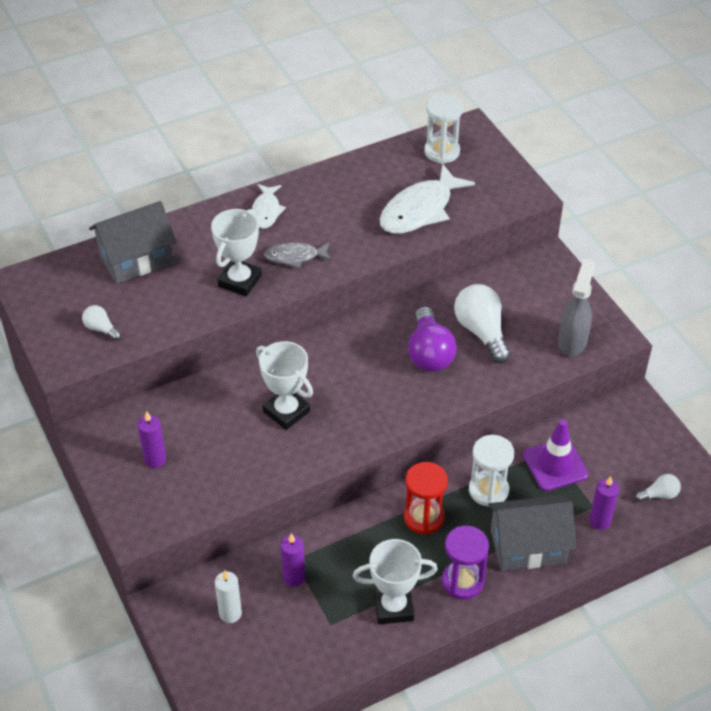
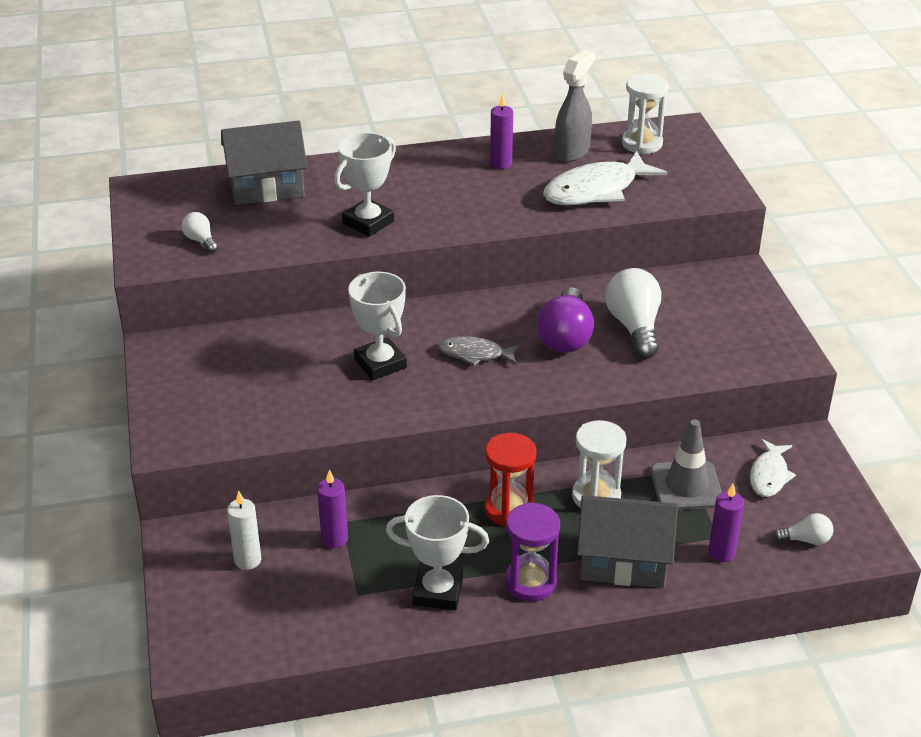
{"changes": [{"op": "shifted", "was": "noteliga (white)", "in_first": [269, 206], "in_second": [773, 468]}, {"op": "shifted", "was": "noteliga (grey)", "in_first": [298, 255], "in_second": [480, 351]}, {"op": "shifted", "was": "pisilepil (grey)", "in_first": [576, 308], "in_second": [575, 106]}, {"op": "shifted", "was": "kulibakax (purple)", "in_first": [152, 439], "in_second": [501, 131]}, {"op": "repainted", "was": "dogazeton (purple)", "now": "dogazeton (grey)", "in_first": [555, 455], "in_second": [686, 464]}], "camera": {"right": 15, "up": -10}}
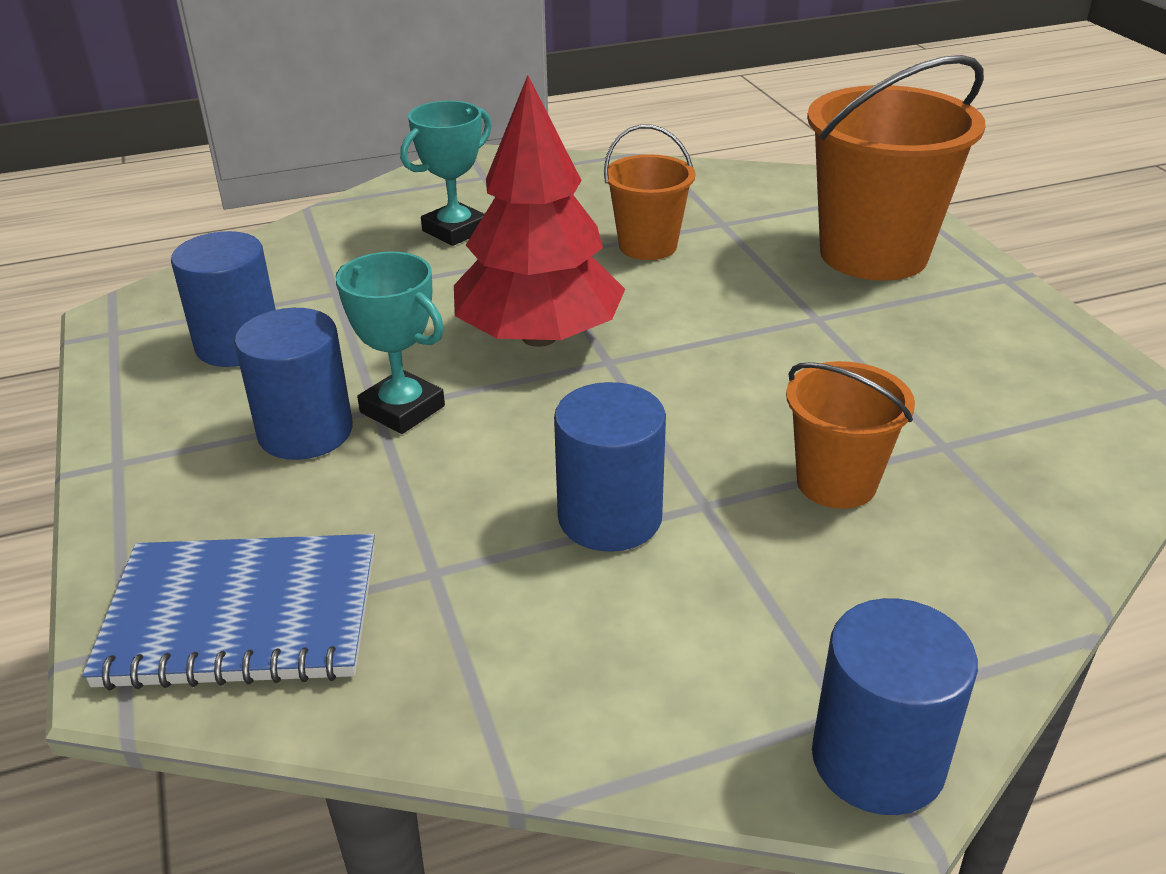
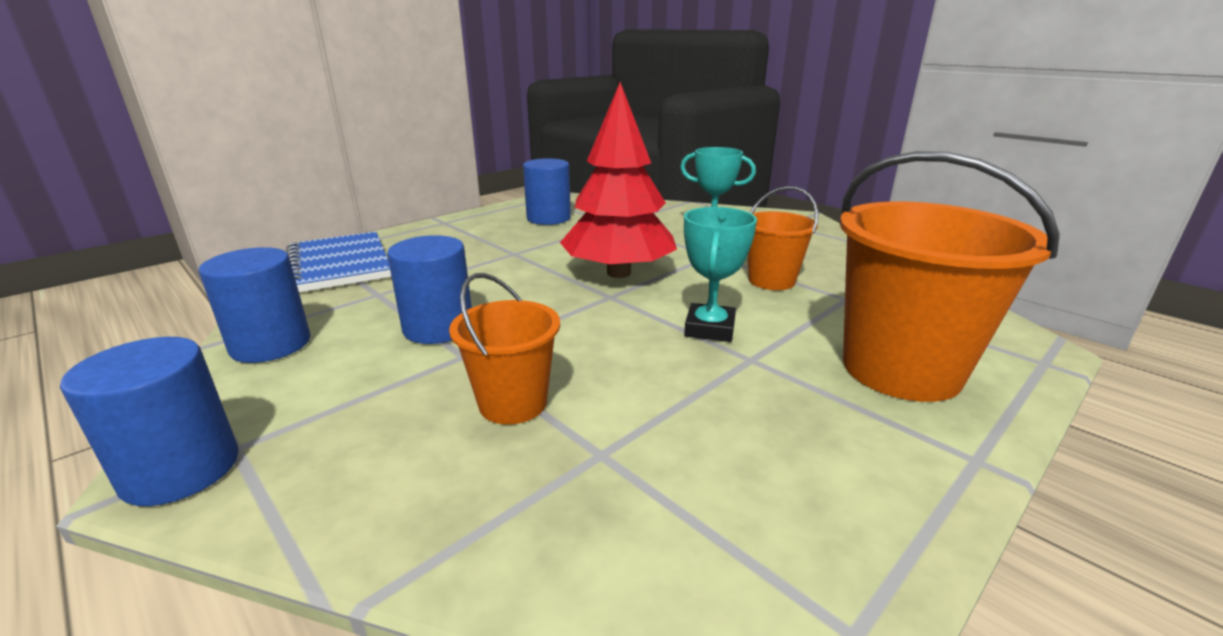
{"changes": [{"op": "shifted", "was": "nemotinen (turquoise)", "in_first": [390, 342], "in_second": [720, 274]}, {"op": "shifted", "was": "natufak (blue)", "in_first": [293, 384], "in_second": [255, 305]}], "camera": {"right": 65, "up": -10}}
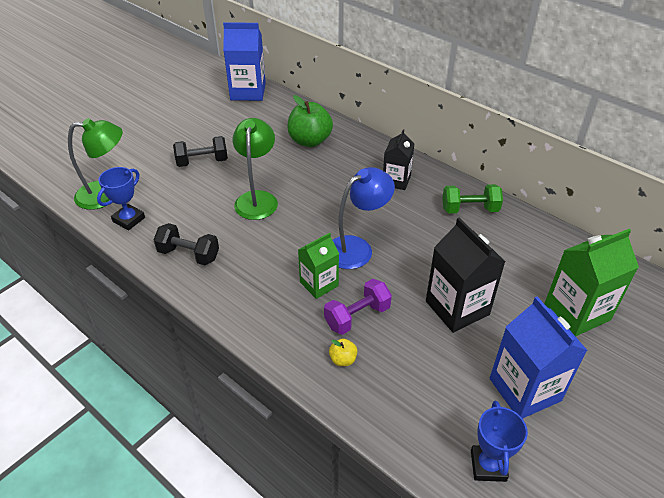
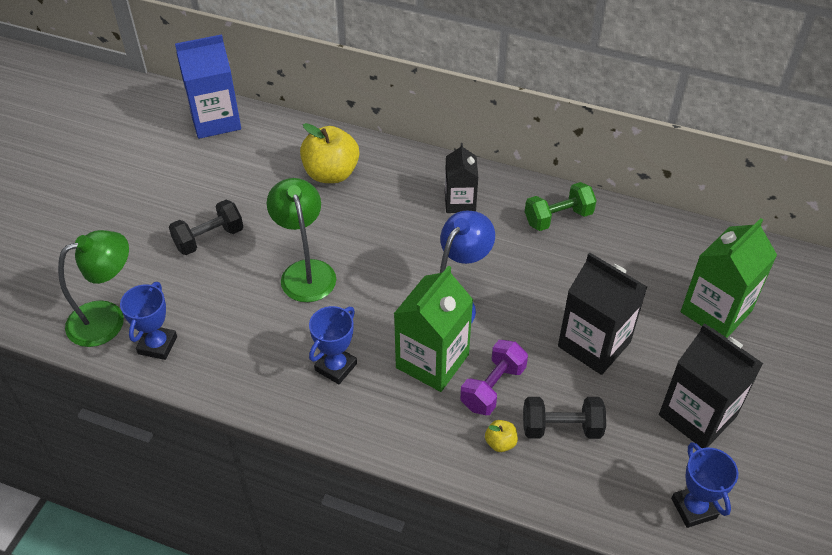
{"changes": [{"op": "repainted", "was": "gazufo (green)", "now": "gazufo (yellow)", "in_first": [310, 121], "in_second": [329, 153]}, {"op": "shifted", "was": "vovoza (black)", "in_first": [186, 244], "in_second": [564, 418]}, {"op": "scaled", "was": "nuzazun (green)", "in_first": [318, 266], "in_second": [433, 328], "ratio": 1.59}, {"op": "repainted", "was": "nuzazun (blue)", "now": "nuzazun (black)", "in_first": [539, 357], "in_second": [711, 385]}, {"op": "new", "now": "nemotinen (blue)", "in_second": [333, 345]}], "camera": {"right": -20, "up": 5}}
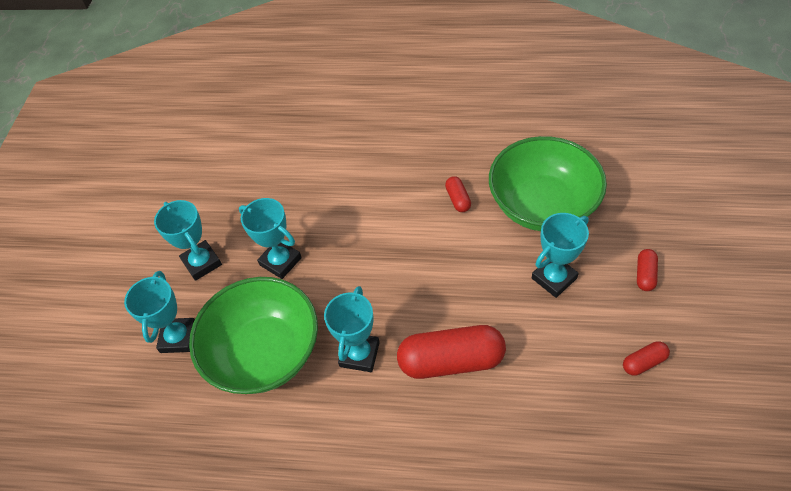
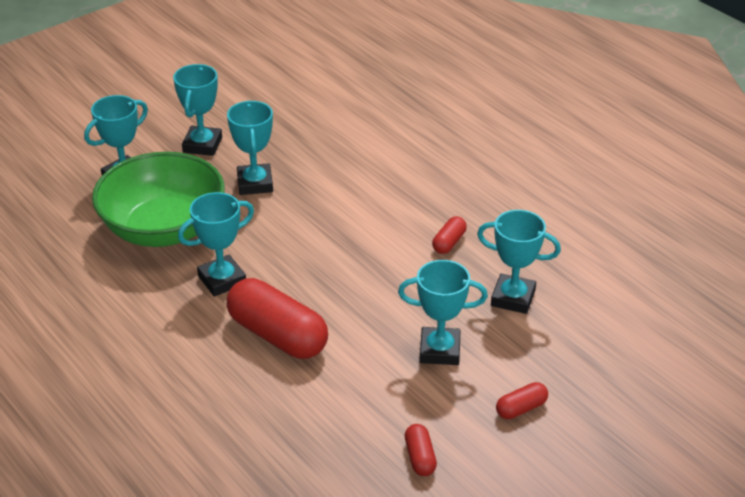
{"changes": [{"op": "swapped", "was": "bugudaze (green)", "now": "nemotinen (turquoise)", "in_first": [548, 183], "in_second": [519, 262]}, {"op": "rotated", "was": "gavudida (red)", "in_first": [646, 358], "in_second": [421, 450], "clockwise": 60}], "camera": {"right": 40, "up": -15}}
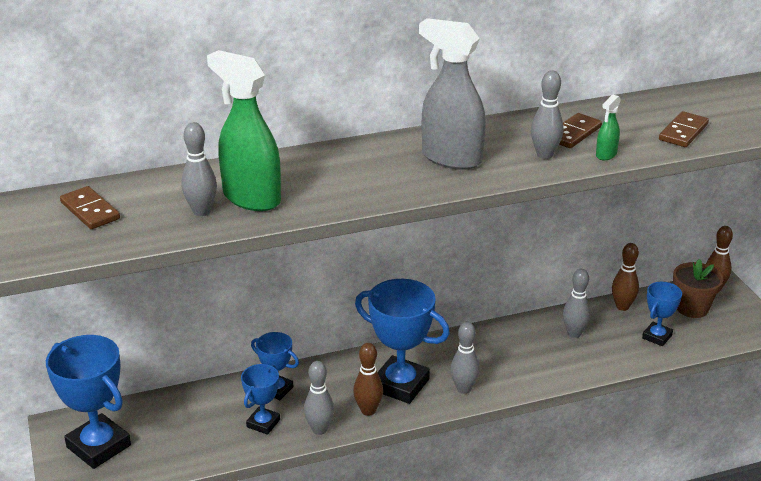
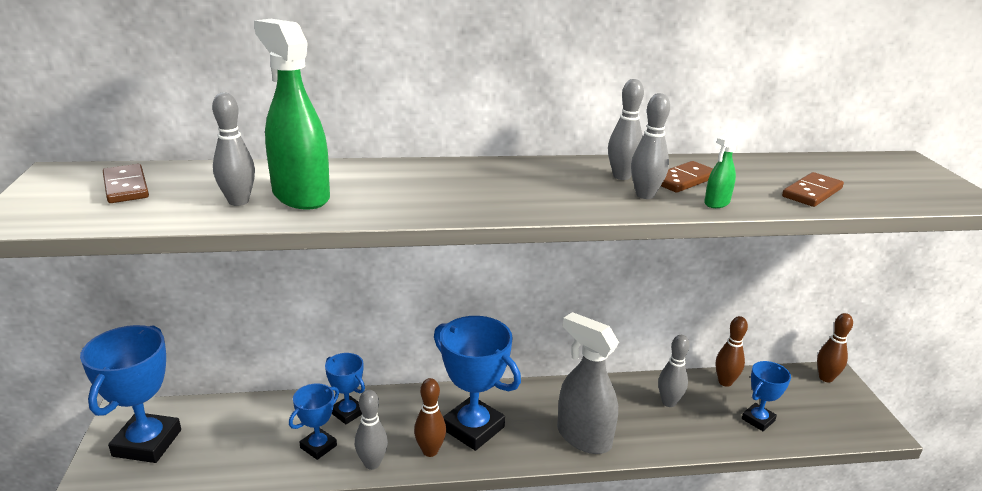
{"changes": [{"op": "shifted", "was": "pisilepil (grey)", "in_first": [452, 94], "in_second": [588, 383]}, {"op": "gone", "was": "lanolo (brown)", "in_first": [698, 288]}, {"op": "shifted", "was": "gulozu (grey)", "in_first": [465, 358], "in_second": [626, 129]}, {"op": "rotated", "was": "nemotinen (blue)", "in_first": [88, 402], "in_second": [130, 394], "clockwise": 45}], "camera": {"right": 10, "up": -5}}
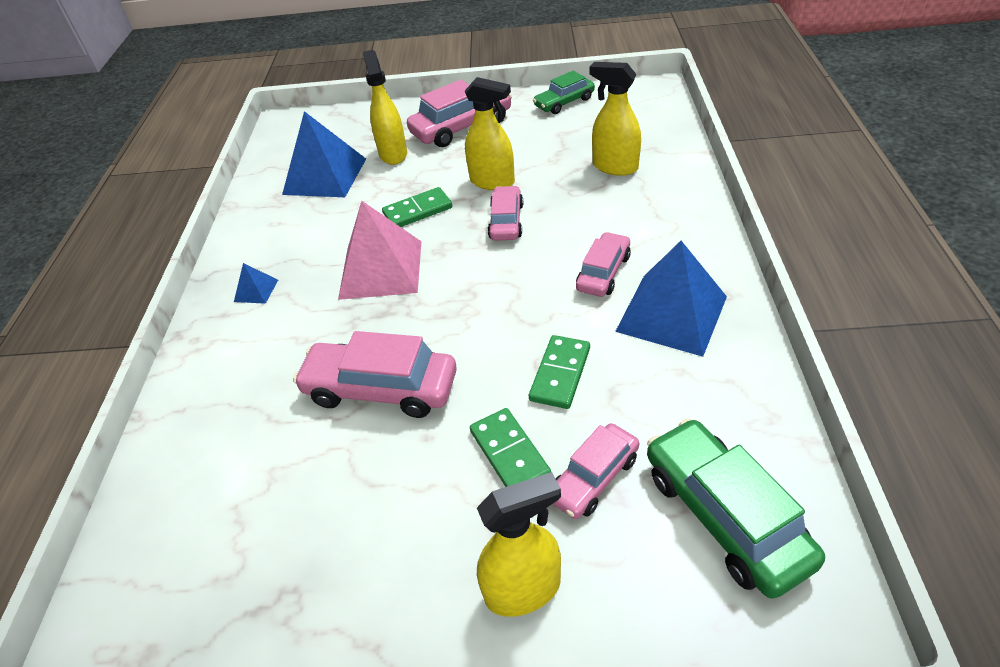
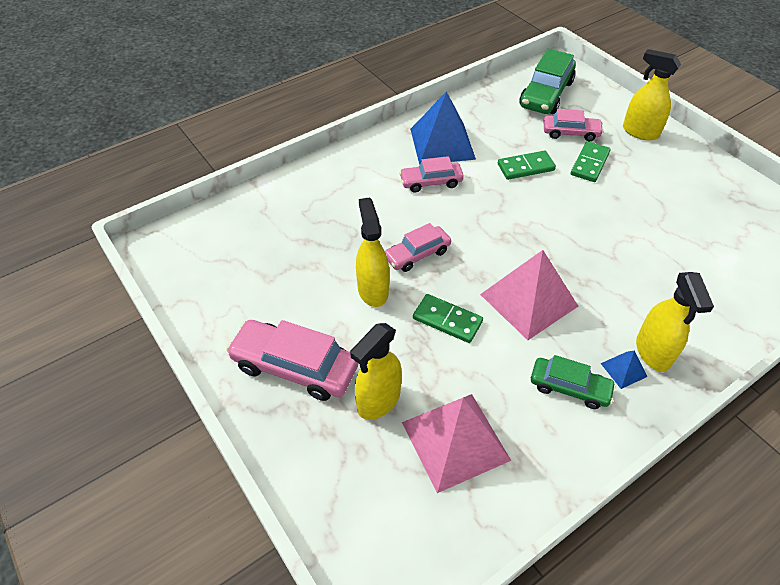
{"changes": [{"op": "shifted", "was": "pisilepil (yellow)", "in_first": [615, 119], "in_second": [675, 322]}, {"op": "shifted", "was": "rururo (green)", "in_first": [564, 92], "in_second": [573, 382]}, {"op": "repainted", "was": "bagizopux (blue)", "now": "bagizopux (pink)", "in_first": [324, 154], "in_second": [456, 443]}, {"op": "gone", "was": "rururo (pink)", "in_first": [375, 374]}], "camera": {"right": -130, "up": 5}}
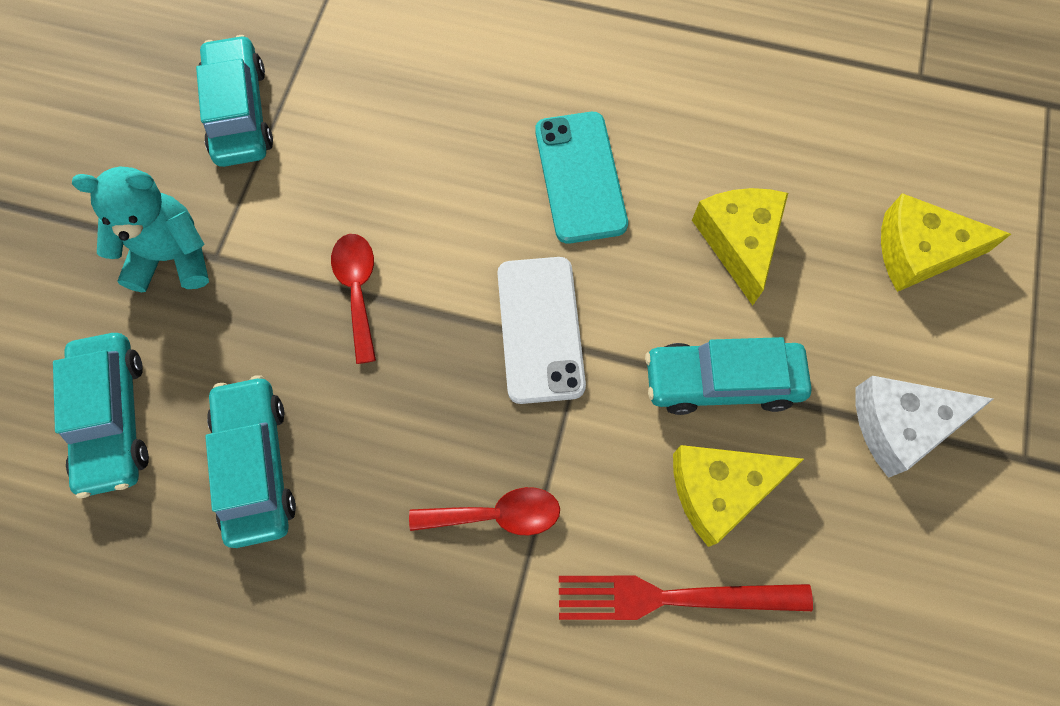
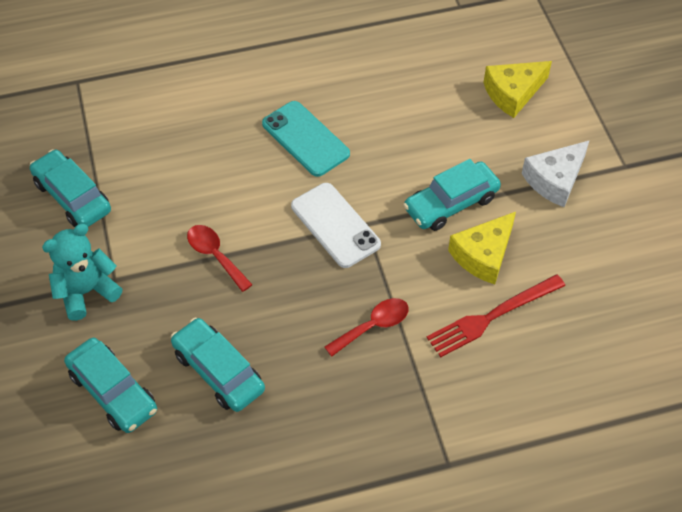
{"changes": [{"op": "gone", "was": "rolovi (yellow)", "in_first": [740, 247]}], "camera": {"right": -30, "up": -15}}
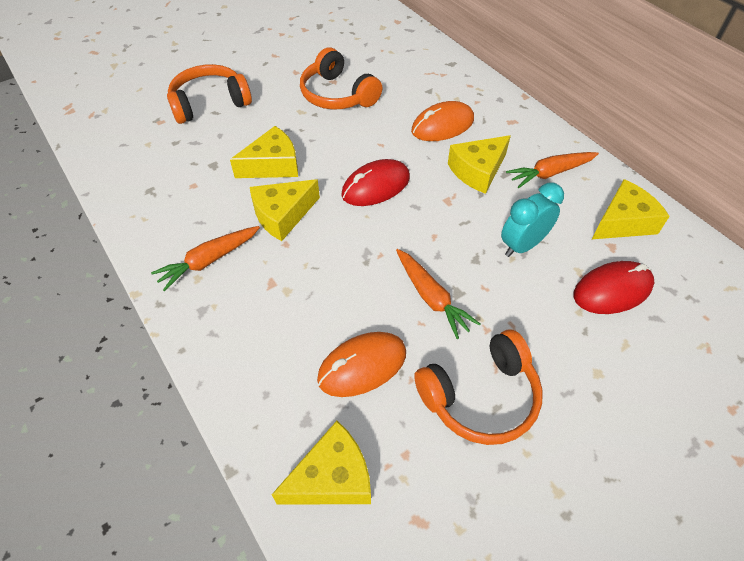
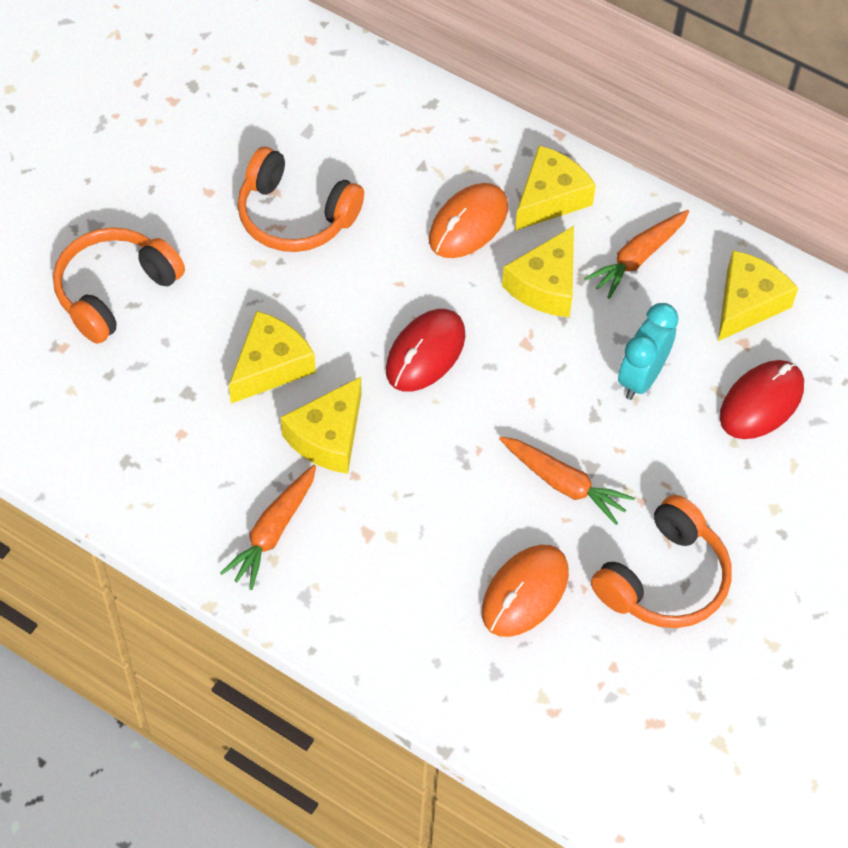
{"changes": [{"op": "shifted", "was": "rolovi (yellow)", "in_first": [321, 462], "in_second": [555, 188]}], "camera": {"right": -25, "up": 5}}
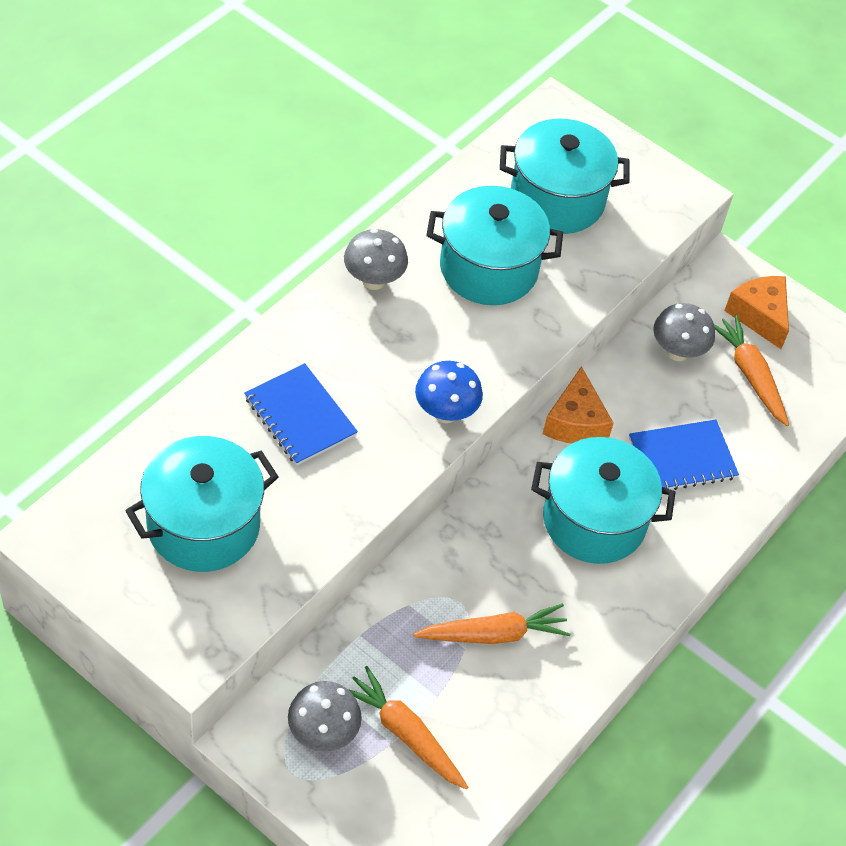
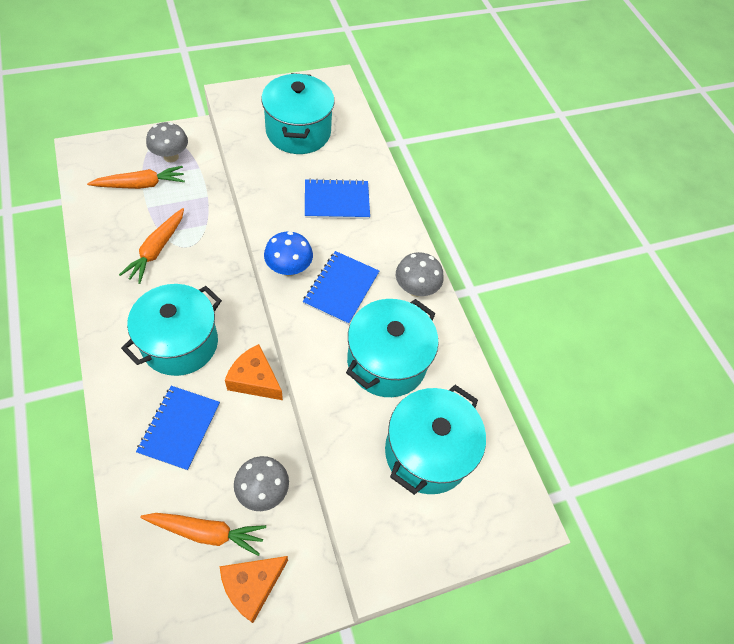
{"changes": [{"op": "rotated", "was": "rolovi (orange)", "in_first": [756, 312], "in_second": [254, 589], "clockwise": 135}, {"op": "new", "now": "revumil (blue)", "in_second": [341, 288]}], "camera": {"right": 120, "up": 5}}
